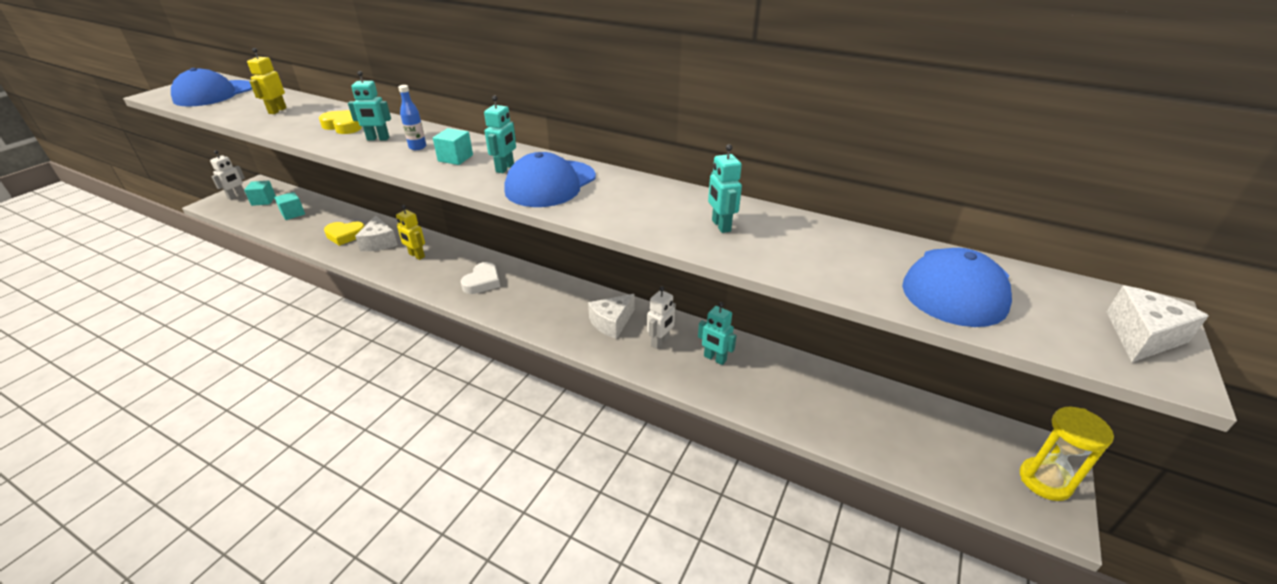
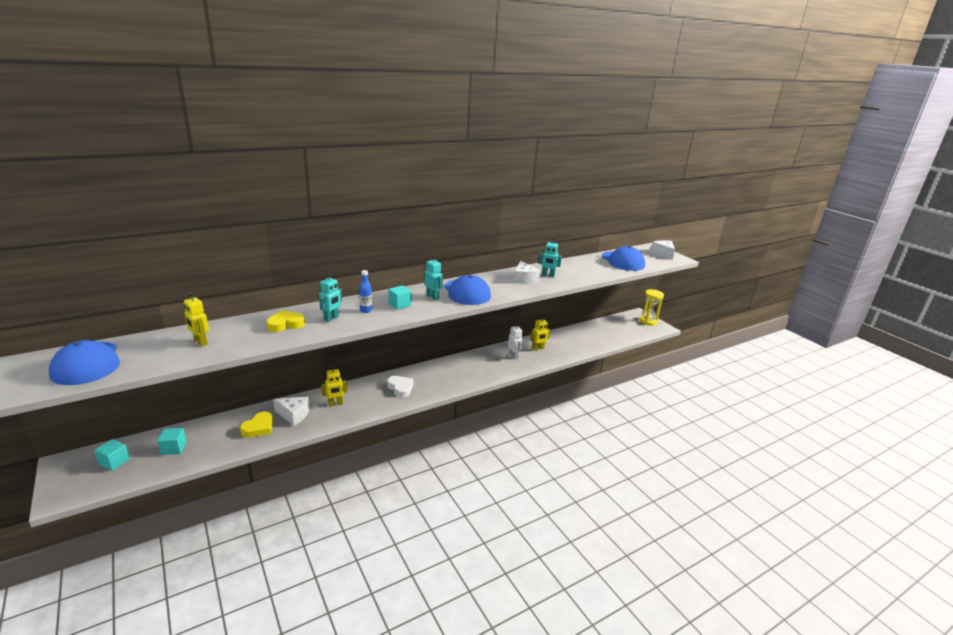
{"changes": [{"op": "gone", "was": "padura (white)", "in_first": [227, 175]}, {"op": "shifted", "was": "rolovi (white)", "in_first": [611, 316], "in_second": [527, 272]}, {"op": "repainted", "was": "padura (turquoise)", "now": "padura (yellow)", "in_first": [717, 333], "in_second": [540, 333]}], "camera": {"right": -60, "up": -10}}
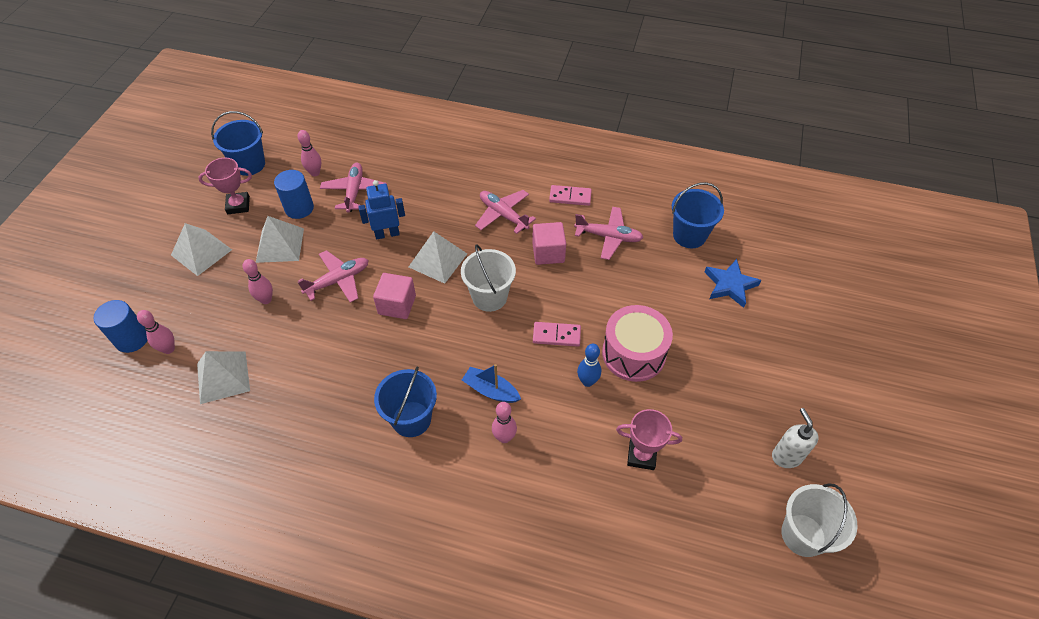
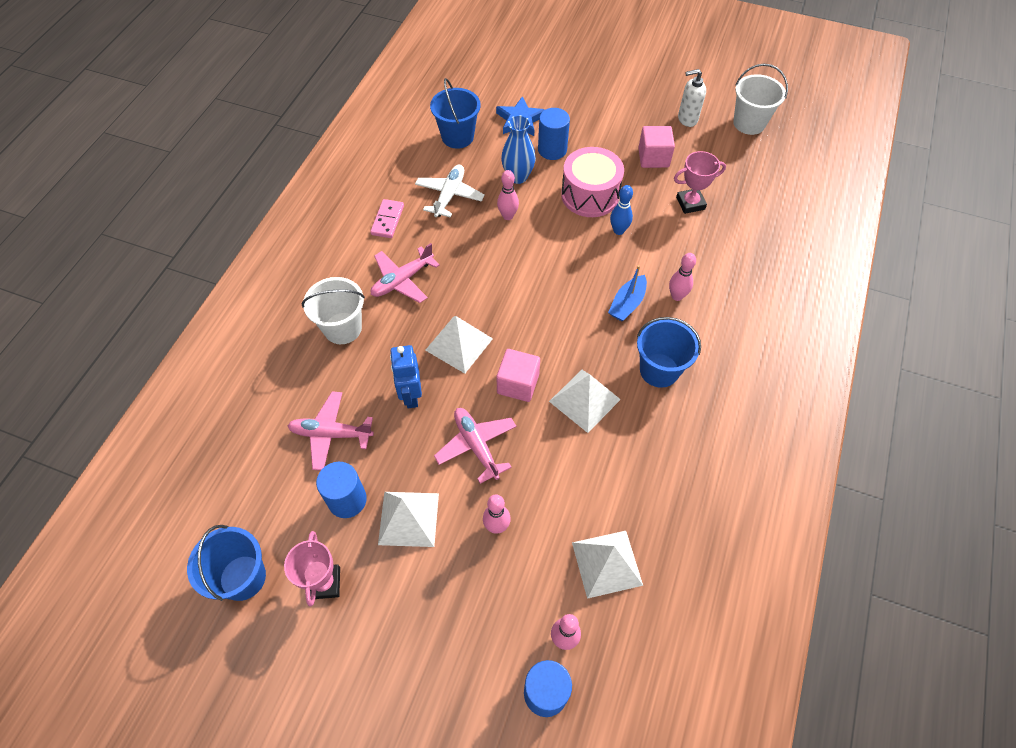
{"changes": [{"op": "shifted", "was": "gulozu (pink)", "in_first": [309, 153], "in_second": [508, 195]}, {"op": "repainted", "was": "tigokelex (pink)", "now": "tigokelex (white)", "in_first": [609, 233], "in_second": [450, 191]}, {"op": "shifted", "was": "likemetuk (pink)", "in_first": [549, 243], "in_second": [656, 147]}, {"op": "shifted", "was": "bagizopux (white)", "in_first": [201, 249], "in_second": [585, 401]}, {"op": "shifted", "was": "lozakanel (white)", "in_first": [488, 278], "in_second": [333, 310]}, {"op": "gone", "was": "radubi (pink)", "in_first": [557, 334]}, {"op": "rotated", "was": "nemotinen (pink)", "in_first": [649, 439], "in_second": [700, 182], "clockwise": 60}, {"op": "new", "now": "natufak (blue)", "in_second": [554, 134]}, {"op": "new", "now": "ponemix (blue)", "in_second": [518, 149]}], "camera": {"right": -85, "up": 5}}
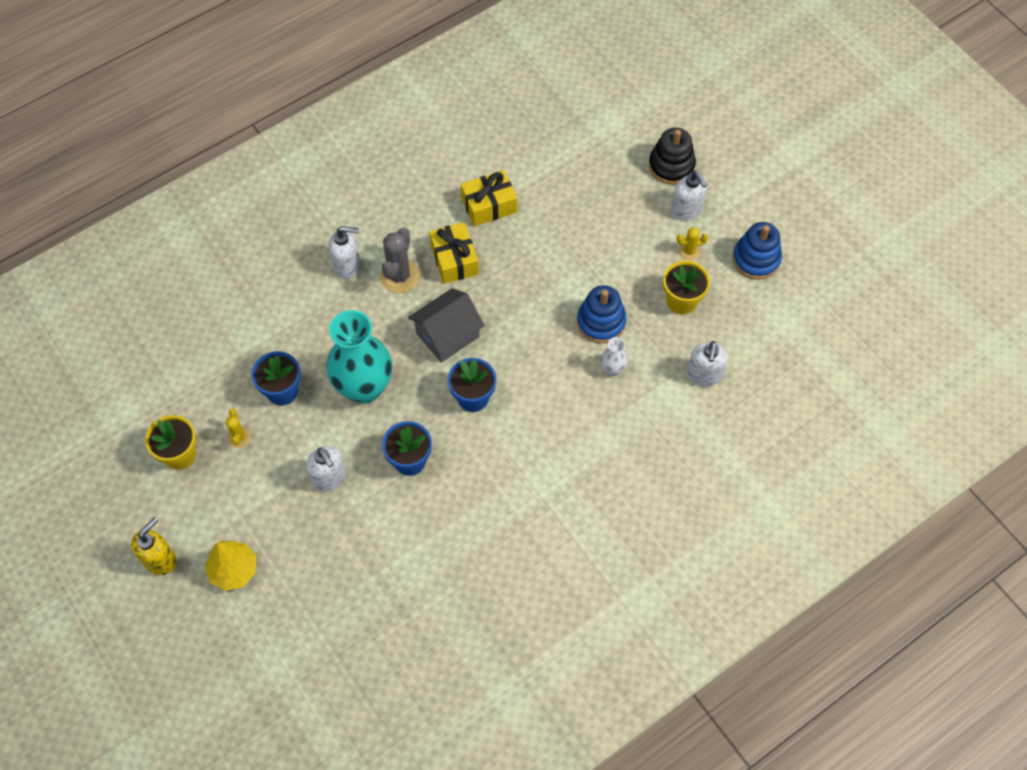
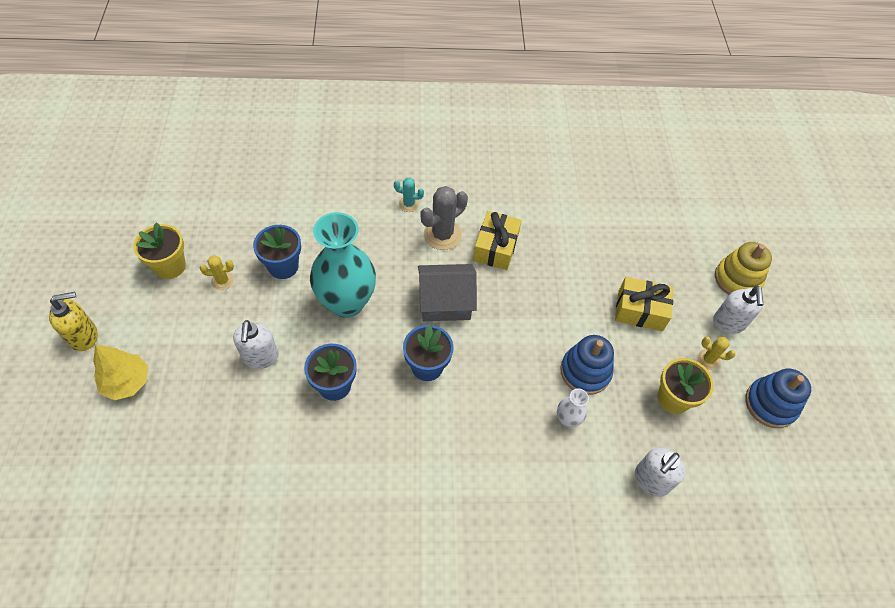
{"changes": [{"op": "repainted", "was": "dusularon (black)", "now": "dusularon (yellow)", "in_first": [672, 156], "in_second": [743, 268]}, {"op": "shifted", "was": "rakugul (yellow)", "in_first": [489, 198], "in_second": [644, 304]}, {"op": "swapped", "was": "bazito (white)", "now": "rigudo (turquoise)", "in_first": [344, 252], "in_second": [409, 195]}, {"op": "rotated", "was": "rigudo (yellow)", "in_first": [238, 428], "in_second": [217, 272], "clockwise": 60}], "camera": {"right": 30, "up": -5}}
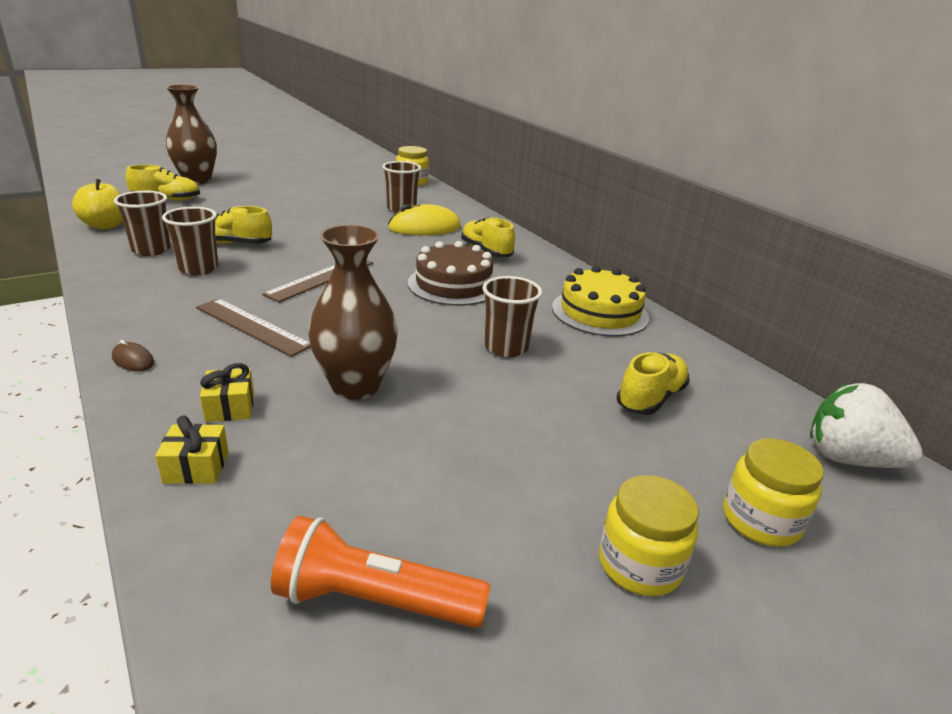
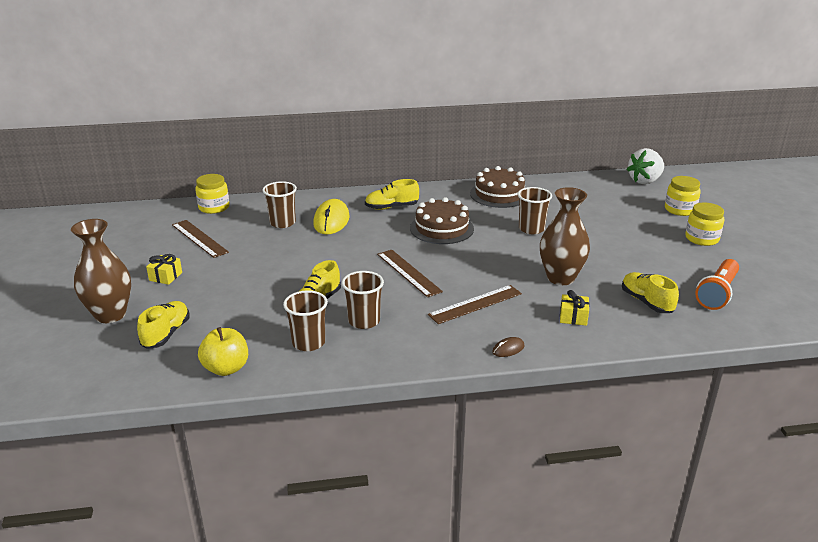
{"changes": [{"op": "repainted", "was": "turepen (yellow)", "now": "turepen (brown)", "in_first": [600, 301], "in_second": [497, 187]}, {"op": "shifted", "was": "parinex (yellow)", "in_first": [653, 383], "in_second": [650, 292]}, {"op": "shifted", "was": "rakugul (yellow)", "in_first": [192, 450], "in_second": [164, 269]}, {"op": "new", "now": "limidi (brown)", "in_second": [200, 239]}], "camera": {"right": -65, "up": 0}}
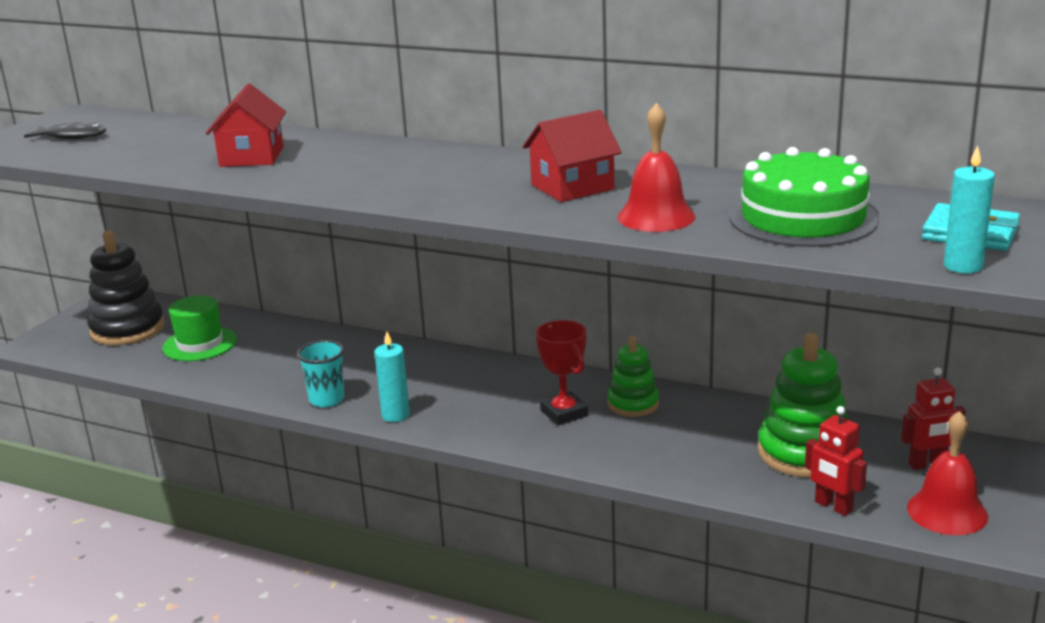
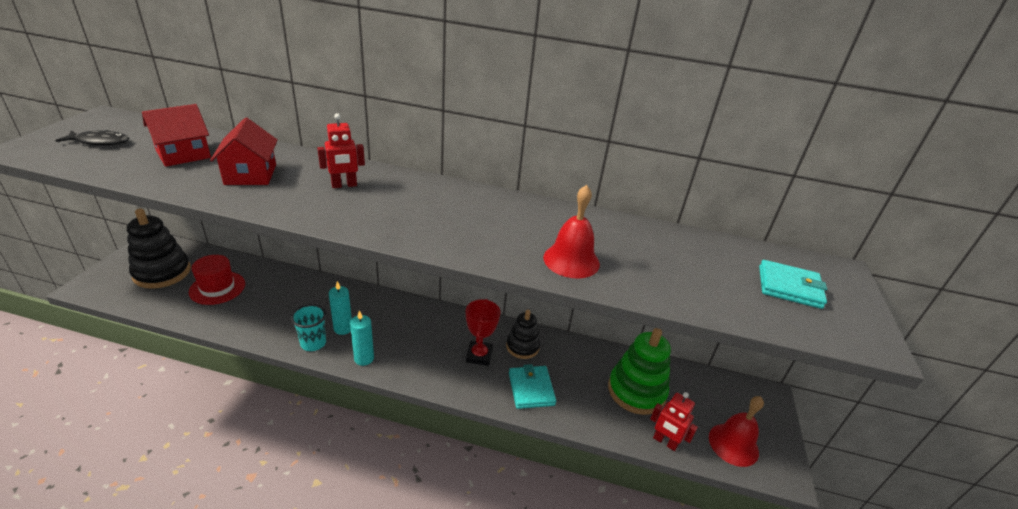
{"changes": [{"op": "shifted", "was": "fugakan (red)", "in_first": [572, 156], "in_second": [176, 135]}, {"op": "shifted", "was": "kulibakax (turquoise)", "in_first": [969, 209], "in_second": [340, 308]}, {"op": "gone", "was": "turepen (green)", "in_first": [804, 197]}, {"op": "repainted", "was": "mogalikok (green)", "now": "mogalikok (red)", "in_first": [199, 328], "in_second": [217, 280]}, {"op": "rotated", "was": "nemotinen (red)", "in_first": [562, 372], "in_second": [483, 332], "clockwise": 45}, {"op": "repainted", "was": "dusularon (green)", "now": "dusularon (black)", "in_first": [633, 376], "in_second": [523, 334]}, {"op": "shifted", "was": "padura (red)", "in_first": [933, 418], "in_second": [341, 150]}, {"op": "new", "now": "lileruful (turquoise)", "in_second": [532, 386]}], "camera": {"right": -15, "up": 10}}
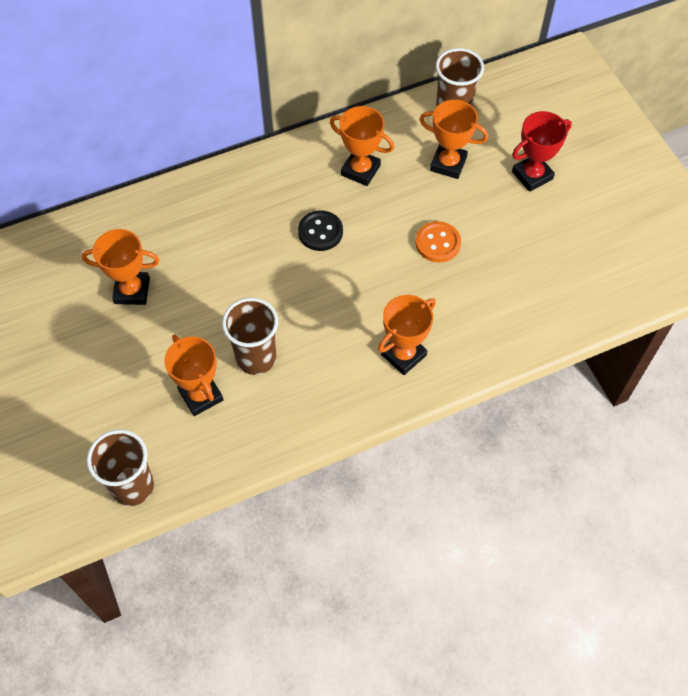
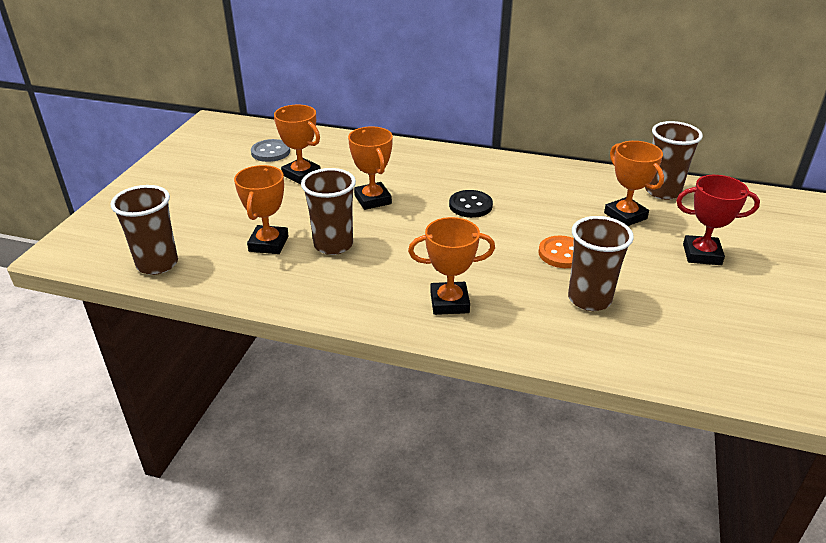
{"changes": [{"op": "shifted", "was": "nemotinen (orange)", "in_first": [362, 146], "in_second": [370, 168]}, {"op": "new", "now": "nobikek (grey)", "in_second": [270, 150]}, {"op": "new", "now": "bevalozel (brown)", "in_second": [601, 263]}], "camera": {"right": 40, "up": -25}}
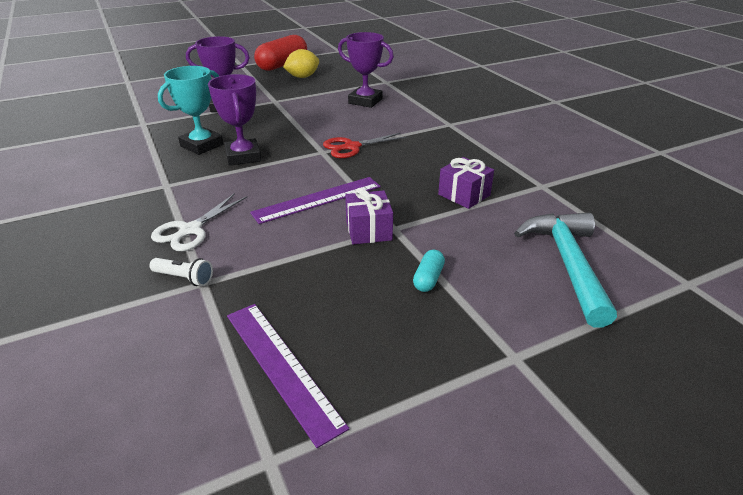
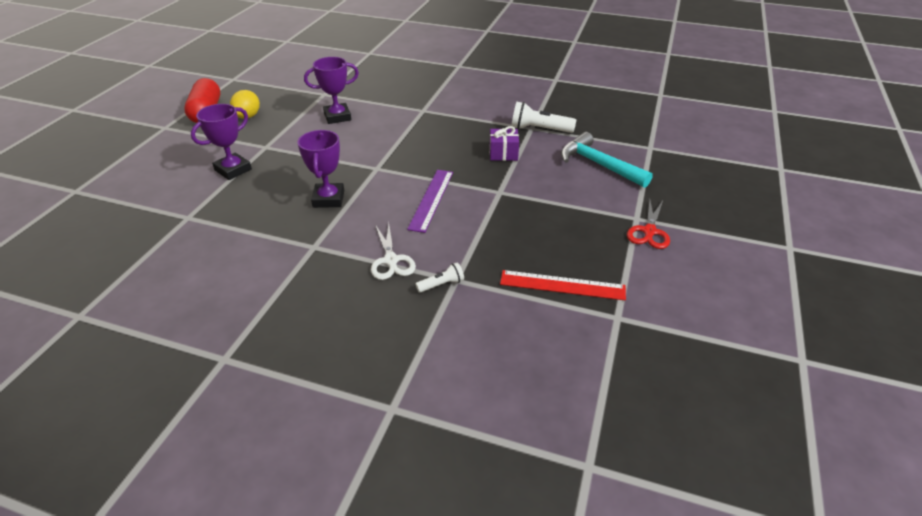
{"changes": [{"op": "gone", "was": "nemotinen (turquoise)", "in_first": [191, 110]}, {"op": "rotated", "was": "nemotinen (purple)", "in_first": [234, 120], "in_second": [321, 169], "clockwise": 60}, {"op": "shifted", "was": "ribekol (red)", "in_first": [365, 145], "in_second": [648, 224]}, {"op": "gone", "was": "rakugul (purple)", "in_first": [369, 216]}, {"op": "gone", "was": "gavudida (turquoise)", "in_first": [429, 271]}, {"op": "repainted", "was": "limidi (purple)", "now": "limidi (red)", "in_first": [288, 376], "in_second": [563, 285]}, {"op": "new", "now": "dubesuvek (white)", "in_second": [543, 117]}], "camera": {"right": -45, "up": 5}}
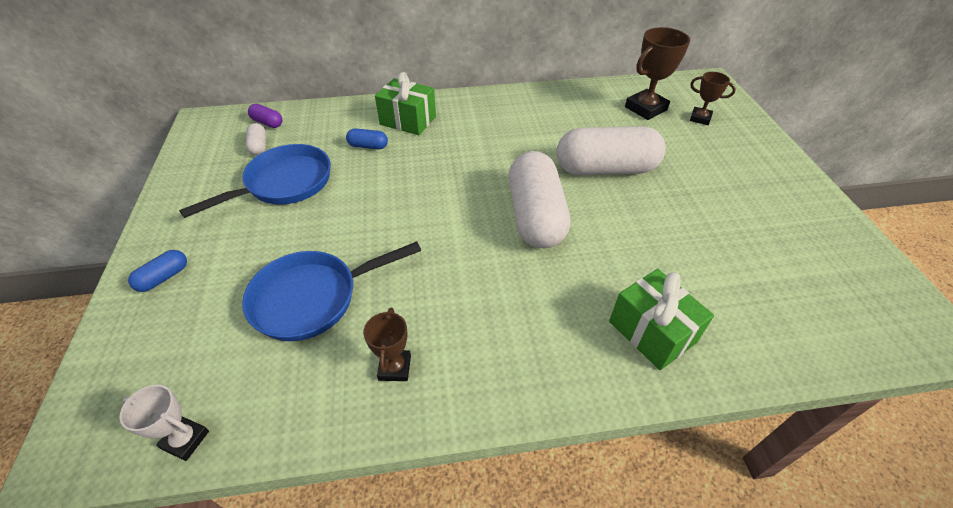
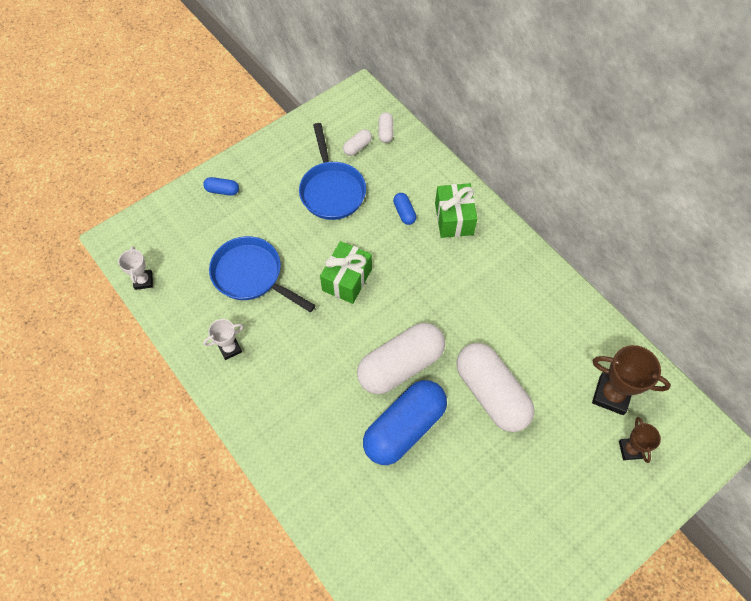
{"changes": [{"op": "repainted", "was": "gavudida (purple)", "now": "gavudida (white)", "in_first": [265, 116], "in_second": [385, 127]}, {"op": "rotated", "was": "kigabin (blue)", "in_first": [255, 181], "in_second": [332, 171], "clockwise": 60}, {"op": "shifted", "was": "rakugul (green)", "in_first": [661, 319], "in_second": [346, 272]}, {"op": "repainted", "was": "nemotinen (brown)", "now": "nemotinen (white)", "in_first": [387, 344], "in_second": [223, 339]}, {"op": "new", "now": "gavudida (blue)", "in_second": [405, 422]}], "camera": {"right": 60, "up": 15}}
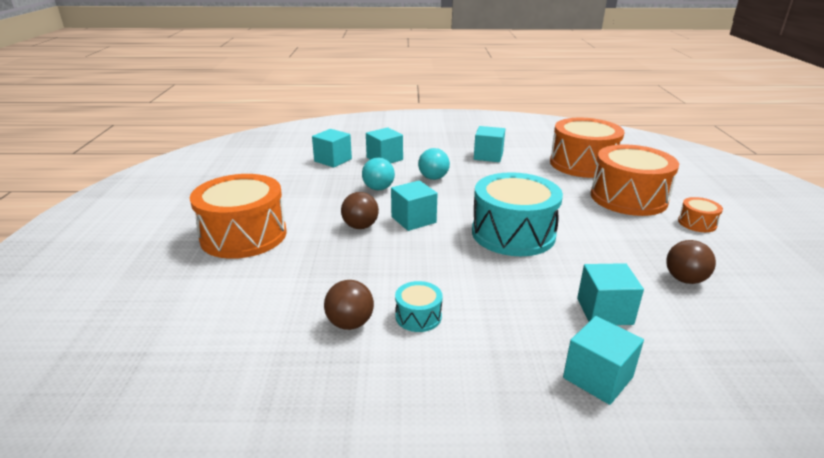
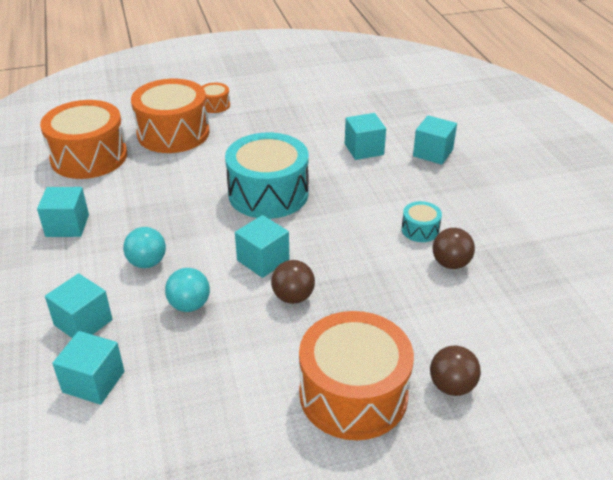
{"changes": [{"op": "shifted", "was": "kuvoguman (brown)", "in_first": [691, 262], "in_second": [455, 371]}], "camera": {"right": -105, "up": 10}}
